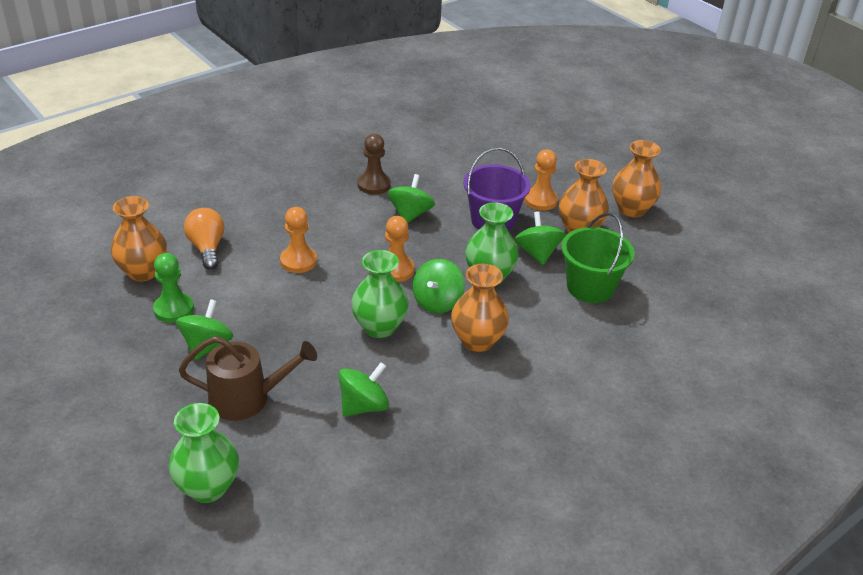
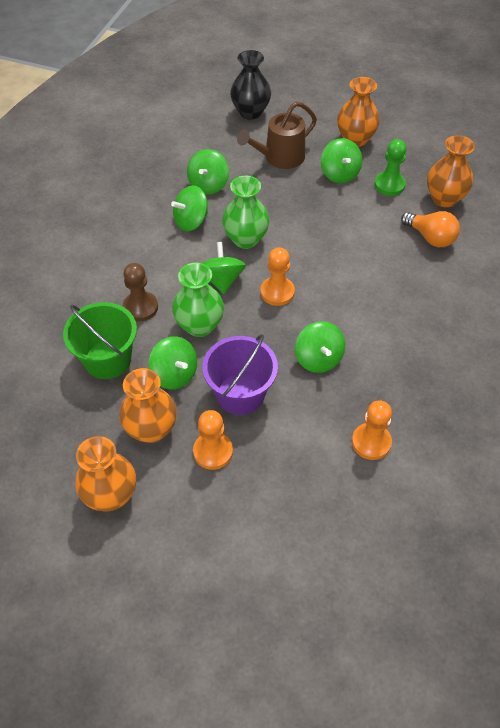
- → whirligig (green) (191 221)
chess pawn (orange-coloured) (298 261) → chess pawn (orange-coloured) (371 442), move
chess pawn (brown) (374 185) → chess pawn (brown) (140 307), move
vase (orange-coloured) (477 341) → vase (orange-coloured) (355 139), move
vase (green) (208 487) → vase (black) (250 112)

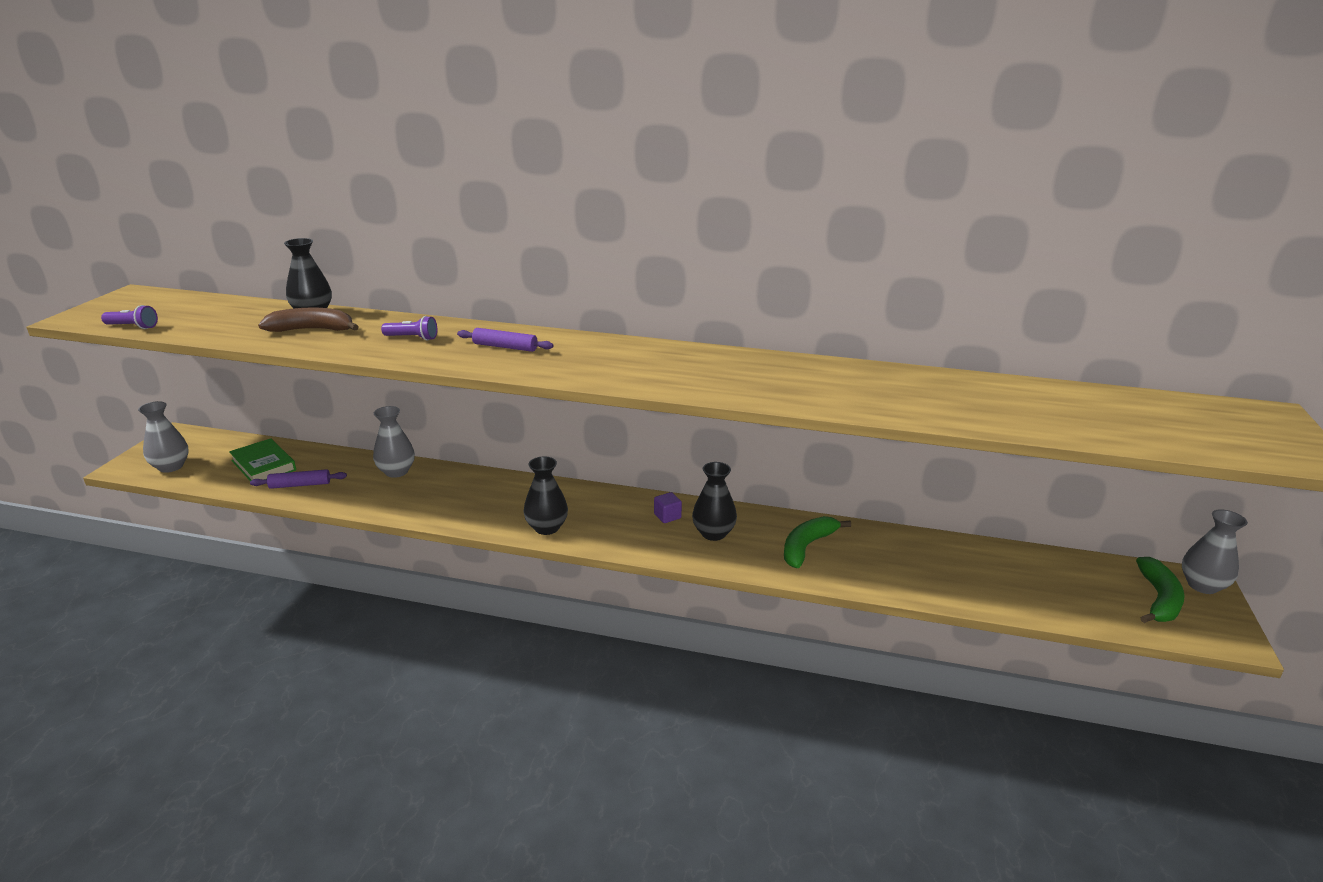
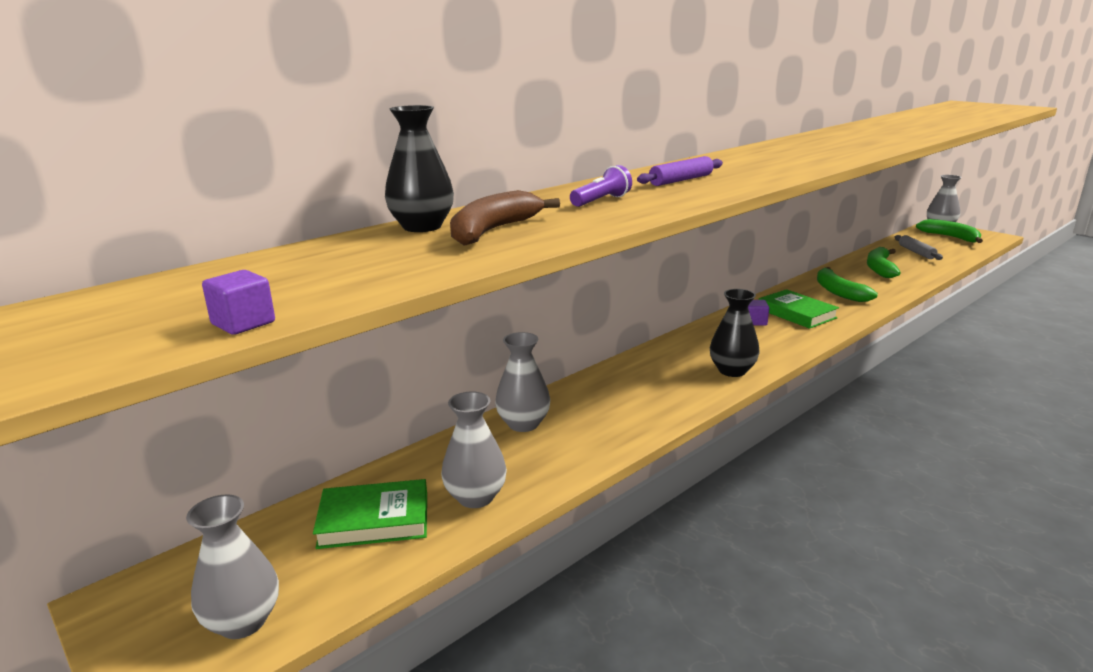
- → banana (green) (880 269)
- → dough roller (ash-grey) (916 252)
flashlight (violet) (132 327) → solid cube (violet) (243 323)
dough roller (violet) (300 485) → vase (ash-grey) (475 497)
vase (black) (713 533) → book (green) (796 313)

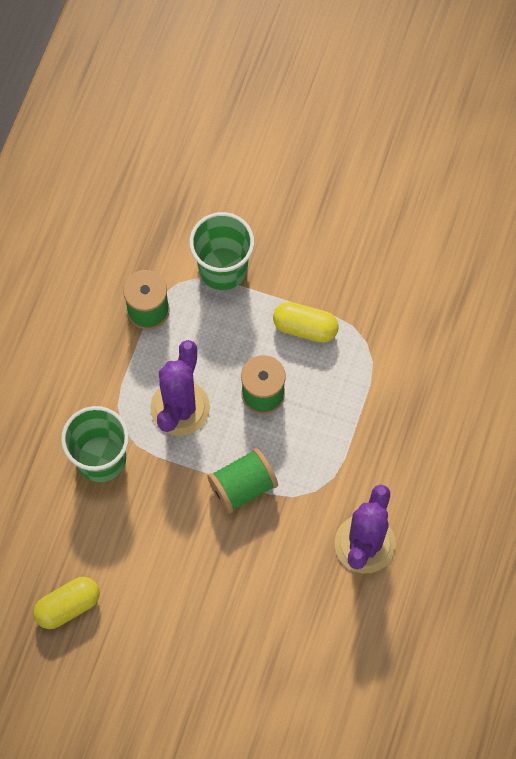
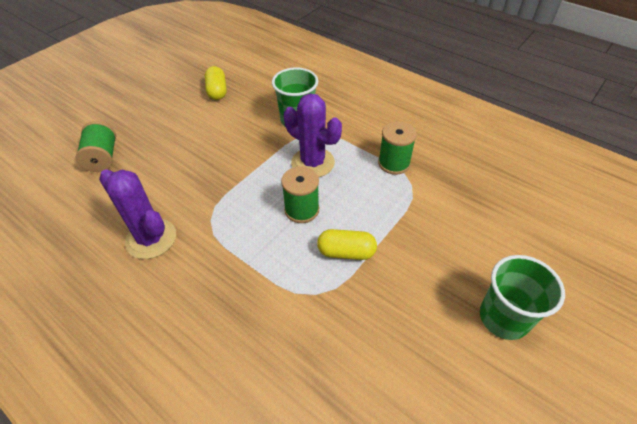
beaker (green) (223 268) → beaker (green) (503 317), move
spool (green) (242 486) → spool (green) (103 158), move
capsule (golden) (305 327) → capsule (golden) (346 252), 60 degrees clockwise

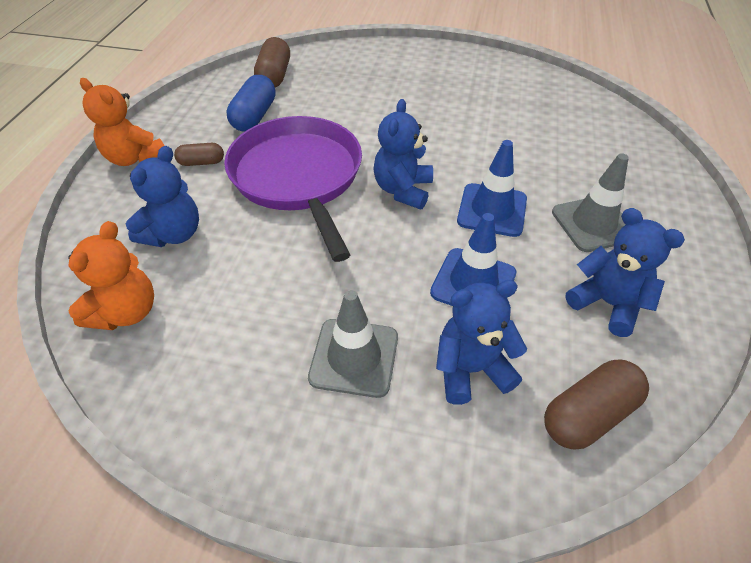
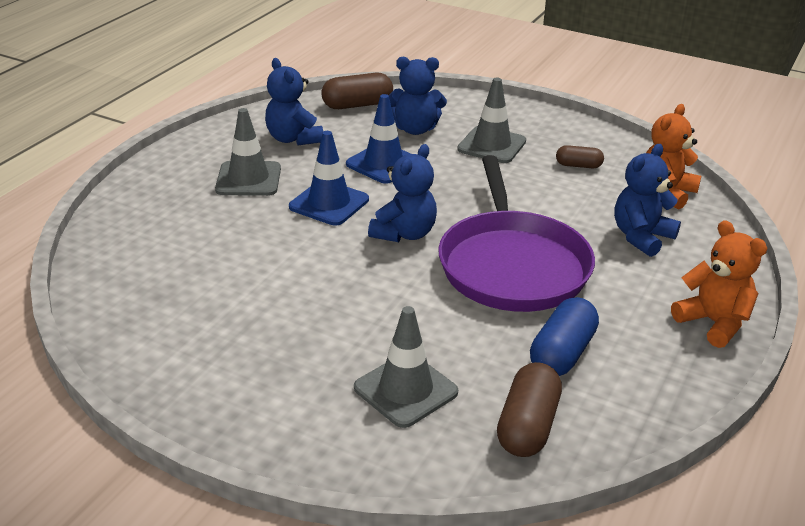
- → traffic cone (ash-grey) (405 390)
capsule (brown) (201 162) → capsule (brown) (578 165), move

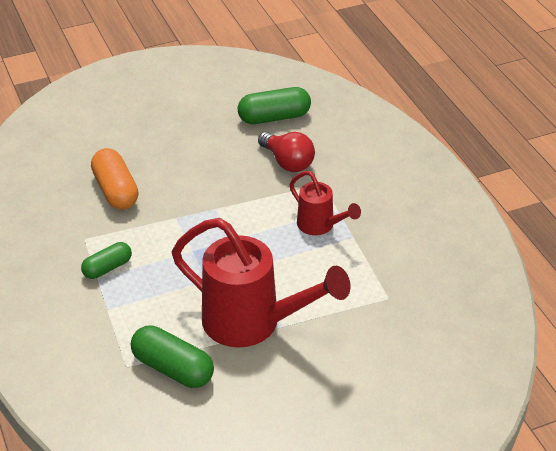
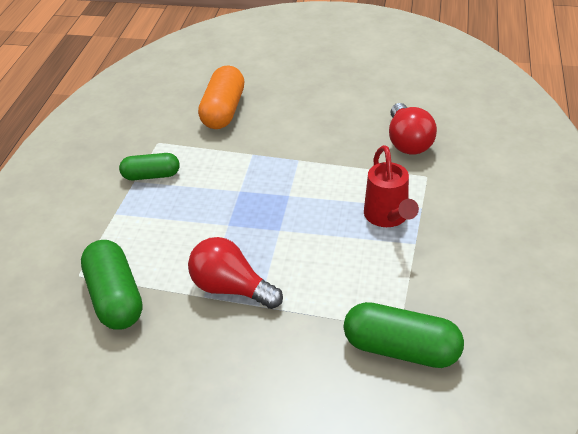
capsule (green) (274 117) → capsule (green) (401 349), move
watering pot (scarlet) (253 323) → lightbulb (scarlet) (231 289)

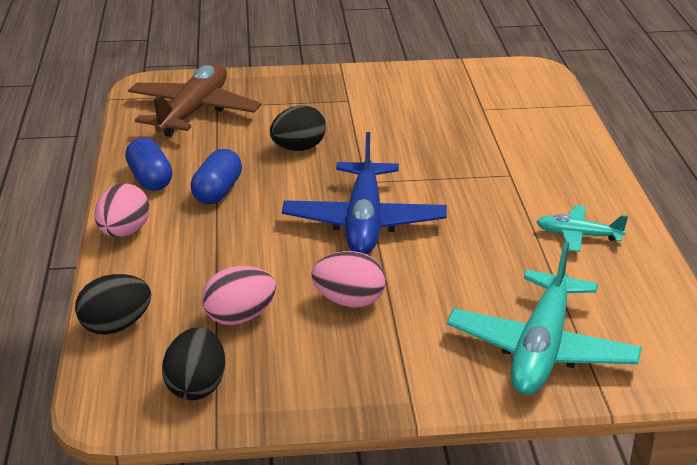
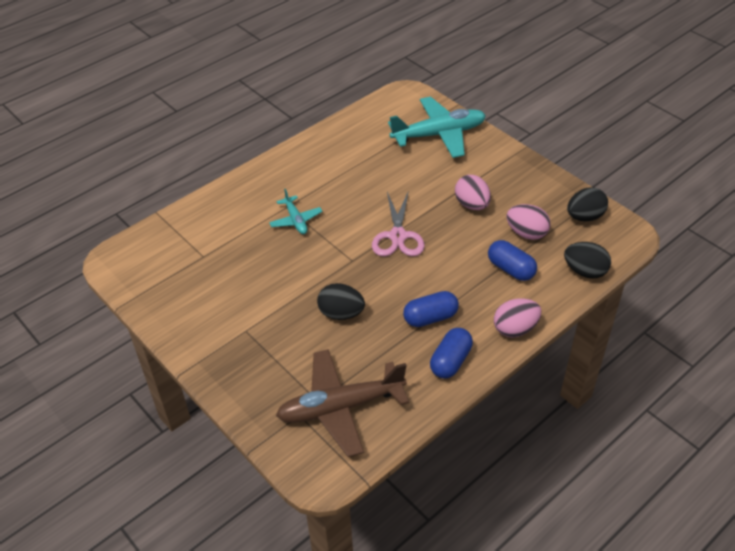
- → capsule (blue) (511 269)
plane (turquoise) (578 235) → plane (turquoise) (296 220), move
plane (blue) (364 223) → pair of scissors (rose-pink) (397 236)

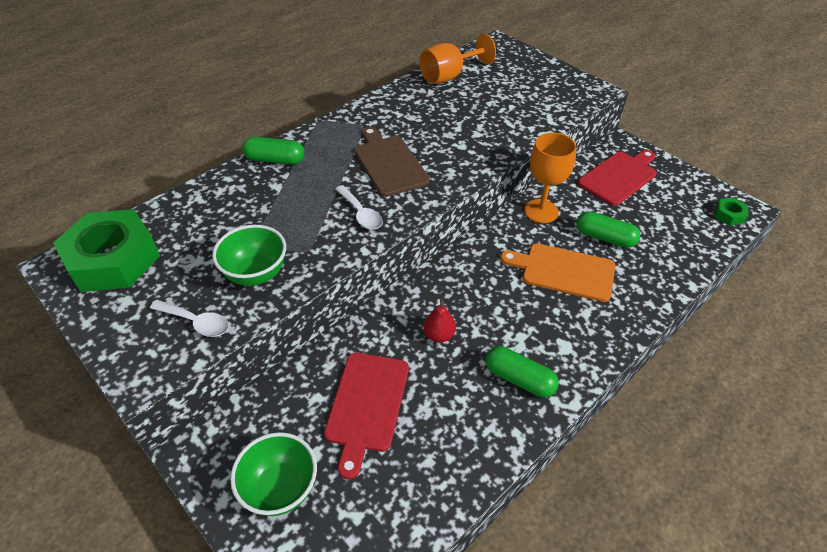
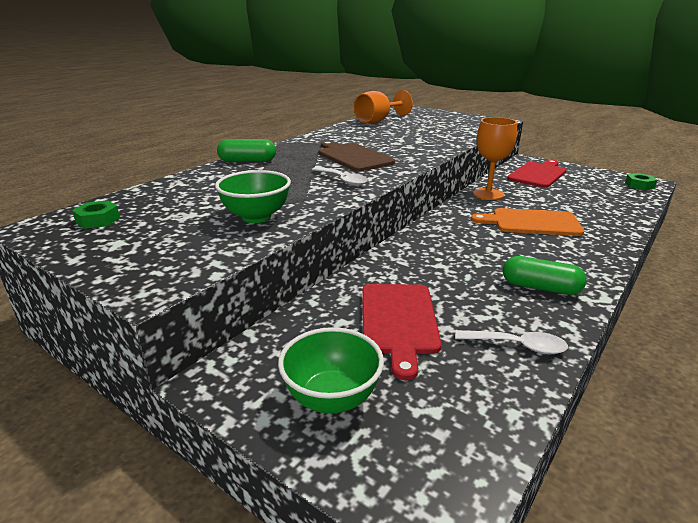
pear fruit (scarlet) (439 335) → -
capsule (green) (605 237) → -
teaspoon (white) (196 322) → teaspoon (white) (517 346), move
hex nut (green) (113 259) → hex nut (green) (98 220), x0.42

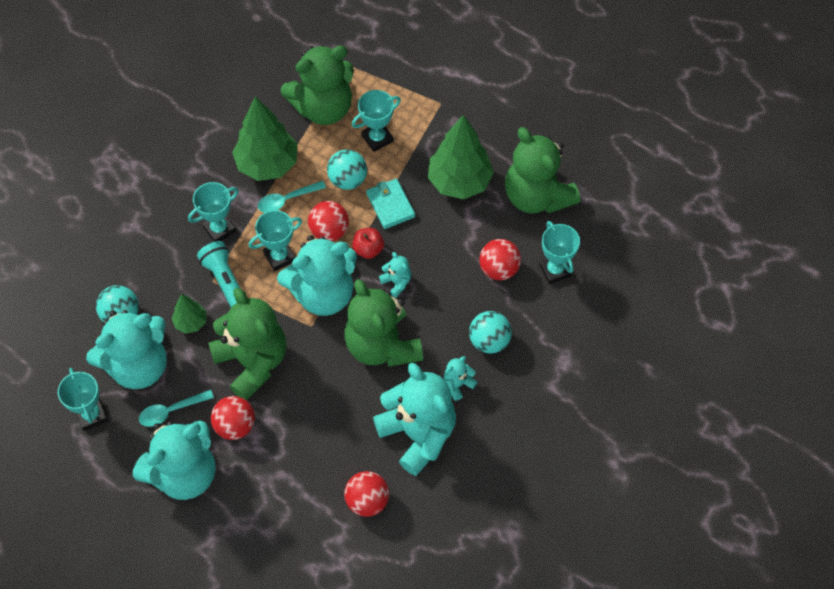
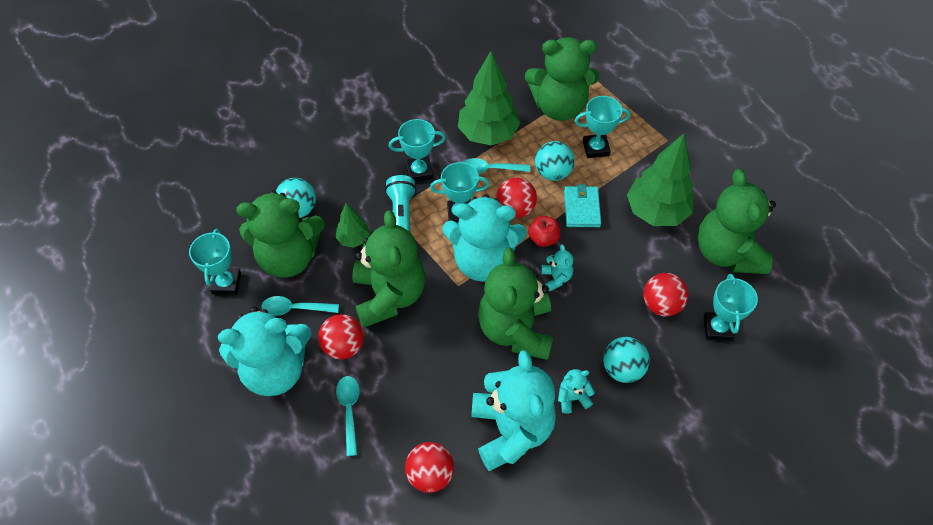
- → teaspoon (turquoise) (349 410)
teddy bear (turquoise) (138 365) → teddy bear (green) (289 257)

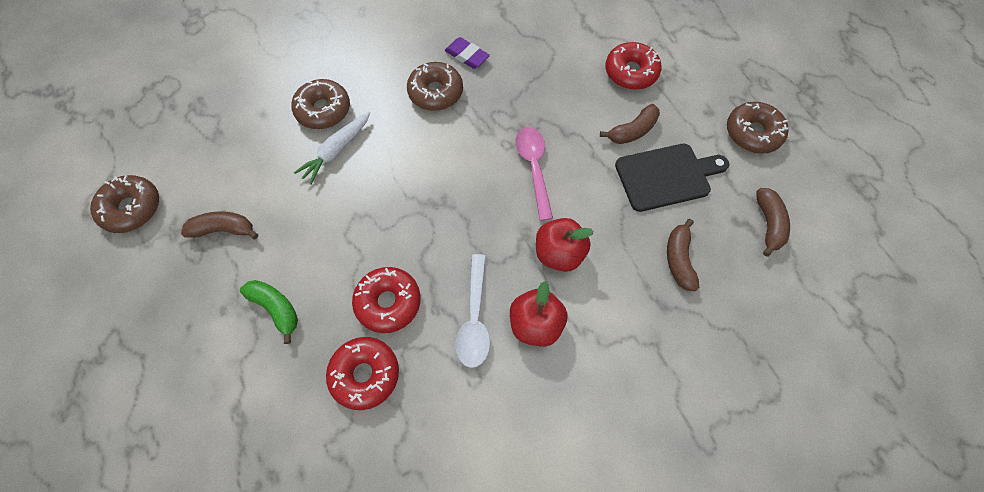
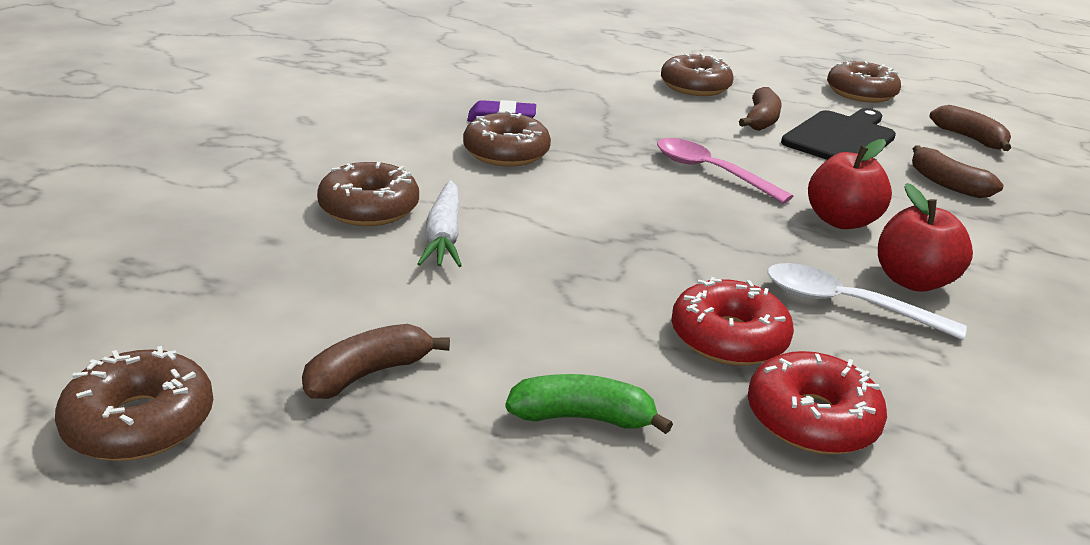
glazed donut (scarlet) (631 72) → glazed donut (brown) (695 87)
teaspoon (white) (474 318) → teaspoon (white) (846 305), 150 degrees clockwise

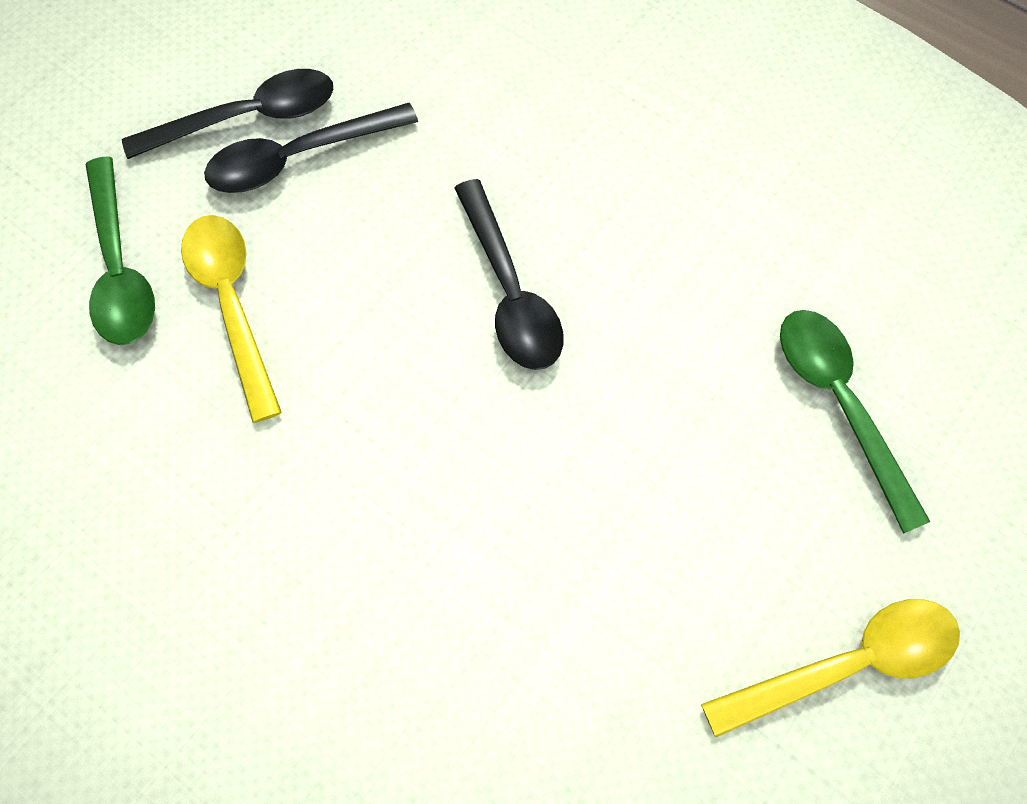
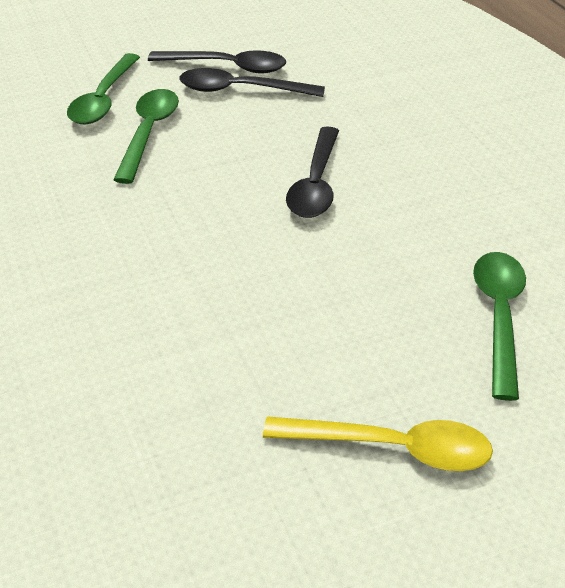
teaspoon (golden) (232 304) → teaspoon (green) (149 133)

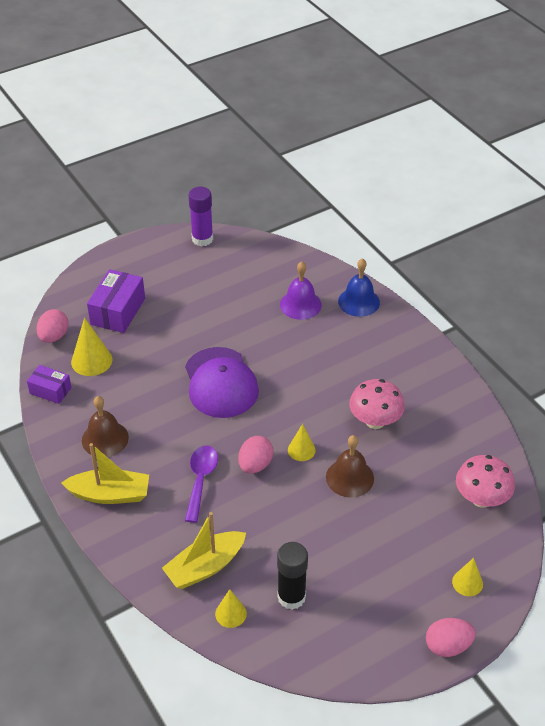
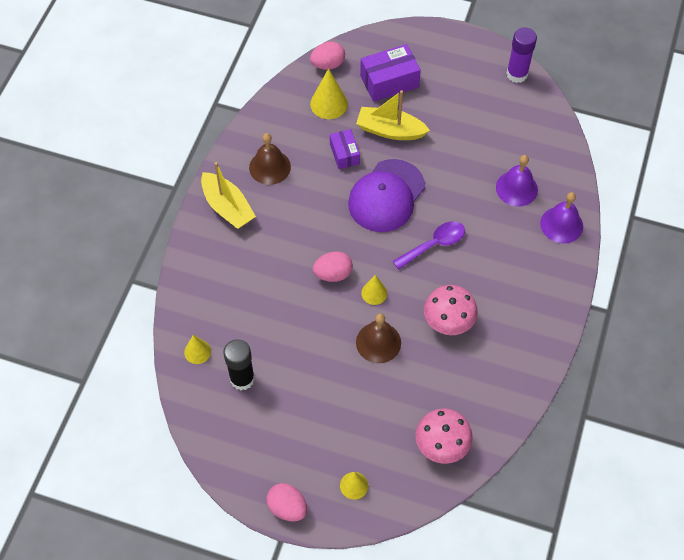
box (violet) (50 390) → box (violet) (344 154), move
boat (golden) (205 567) → boat (golden) (390 130), move
teaspoon (violet) (201 480) → teaspoon (violet) (434 244), move
hand bell (blue) (359 302) → hand bell (violet) (561 224)

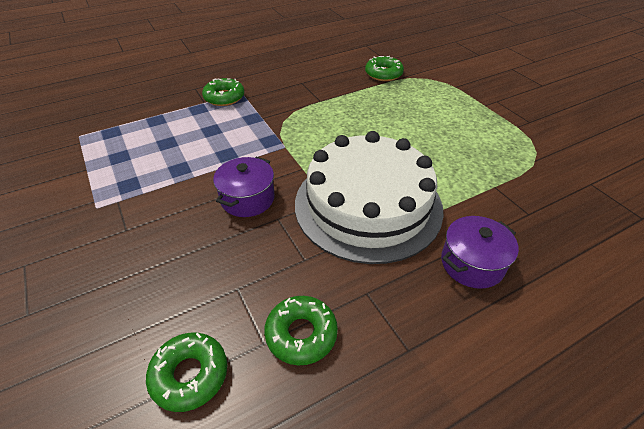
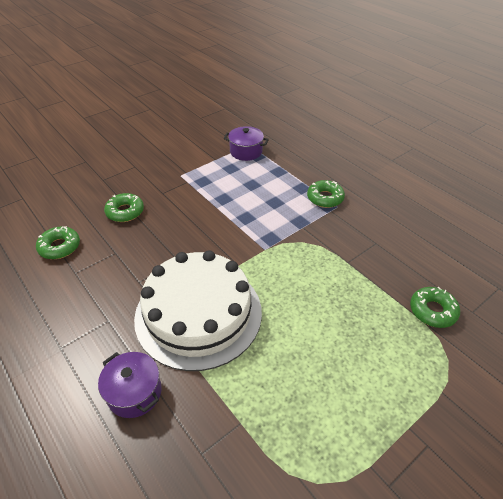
stockpot (violet) (247 199) → stockpot (violet) (246 151), move
glazed donut (green) (301 334) → glazed donut (green) (125 212), move

